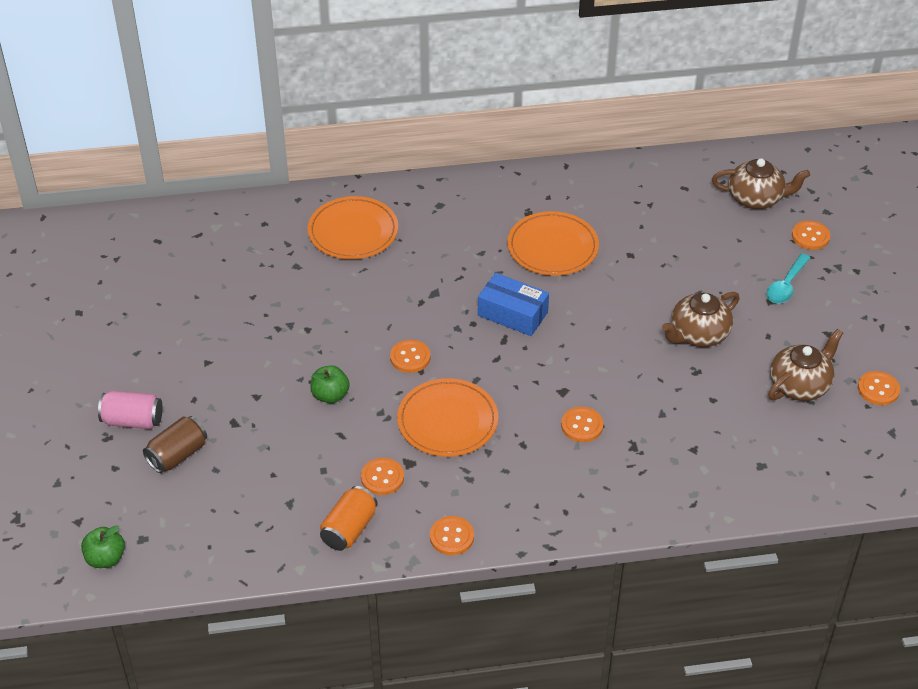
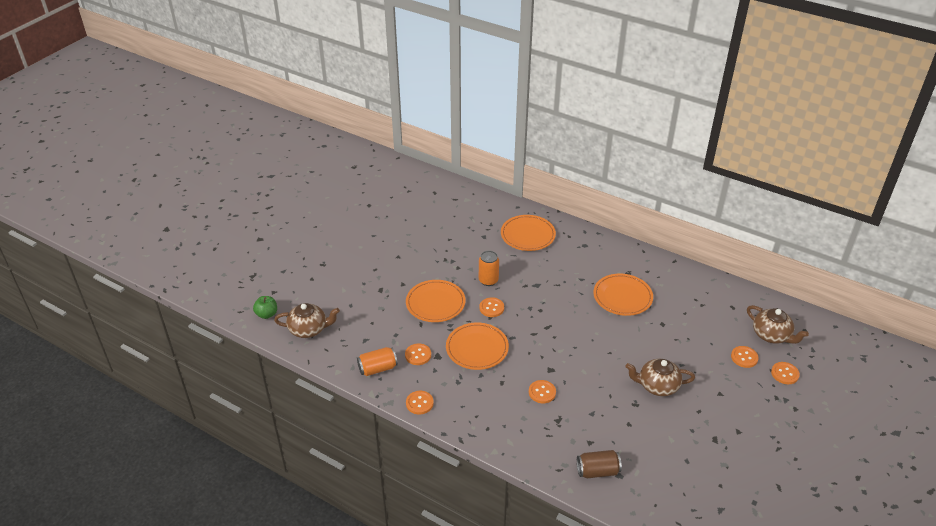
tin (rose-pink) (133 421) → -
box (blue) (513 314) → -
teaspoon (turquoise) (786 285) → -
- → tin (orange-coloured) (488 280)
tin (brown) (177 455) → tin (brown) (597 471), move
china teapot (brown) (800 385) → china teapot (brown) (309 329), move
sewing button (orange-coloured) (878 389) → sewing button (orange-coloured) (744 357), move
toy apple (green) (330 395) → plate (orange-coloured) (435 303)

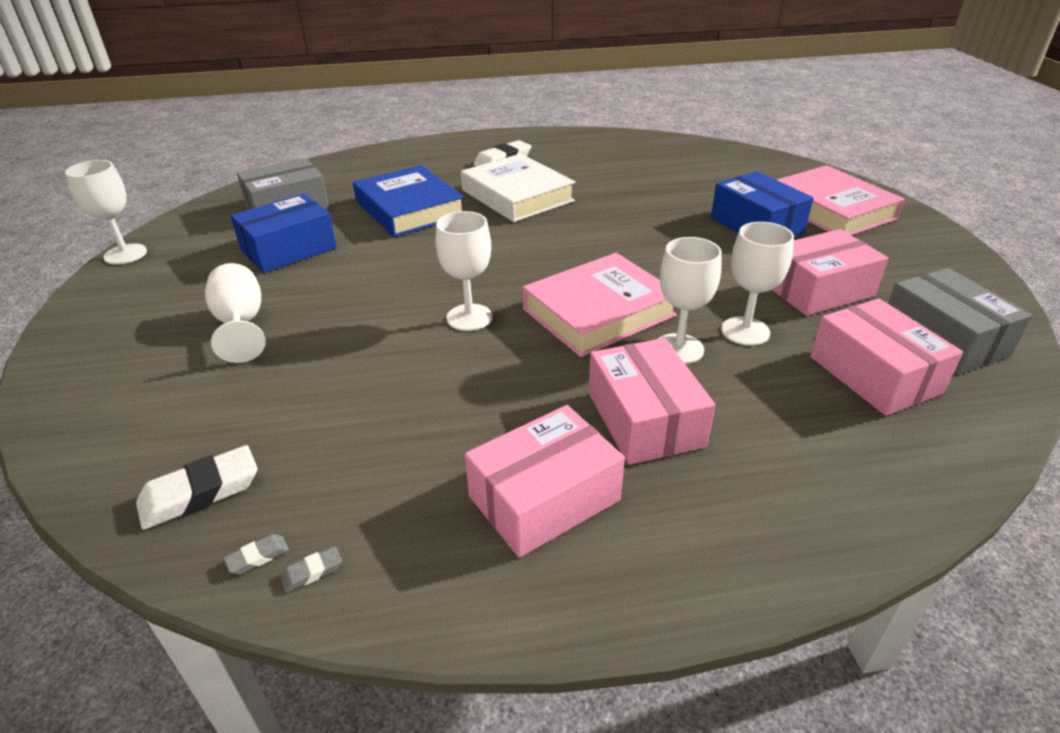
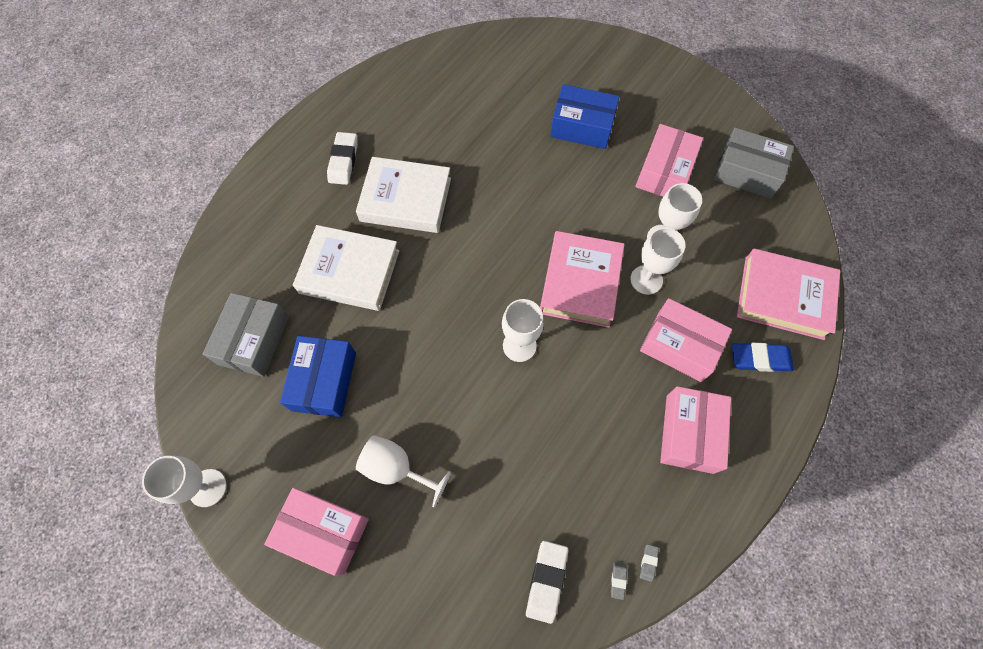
- → eraser (blue) (760 359)
book (rose-pink) (831 210) → book (rose-pink) (783 297), move
box (rose-pink) (874 374) → box (rose-pink) (323 532), move
book (blue) (409 209) → book (white) (349 272)

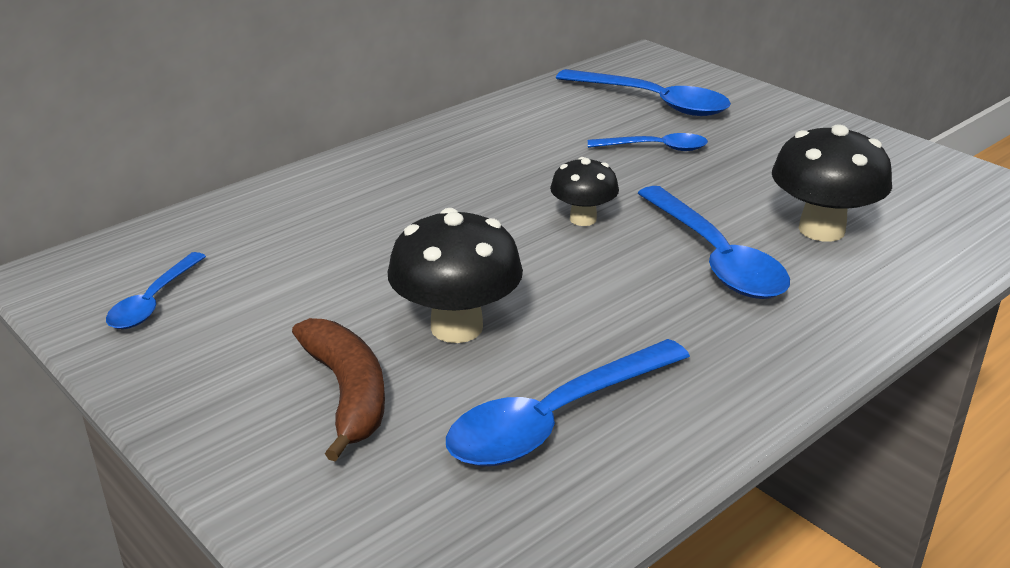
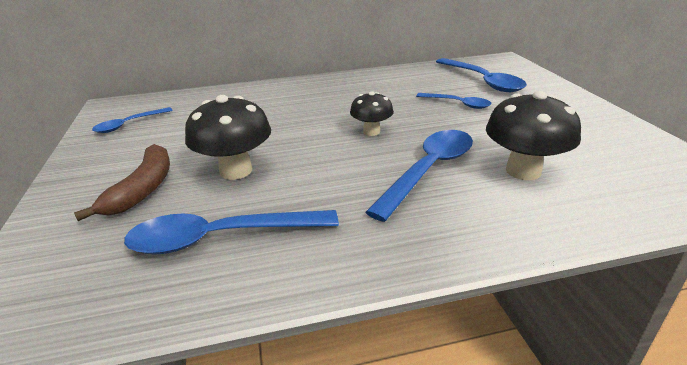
teaspoon (blue) (715 258) → teaspoon (blue) (428 170), 150 degrees counterclockwise

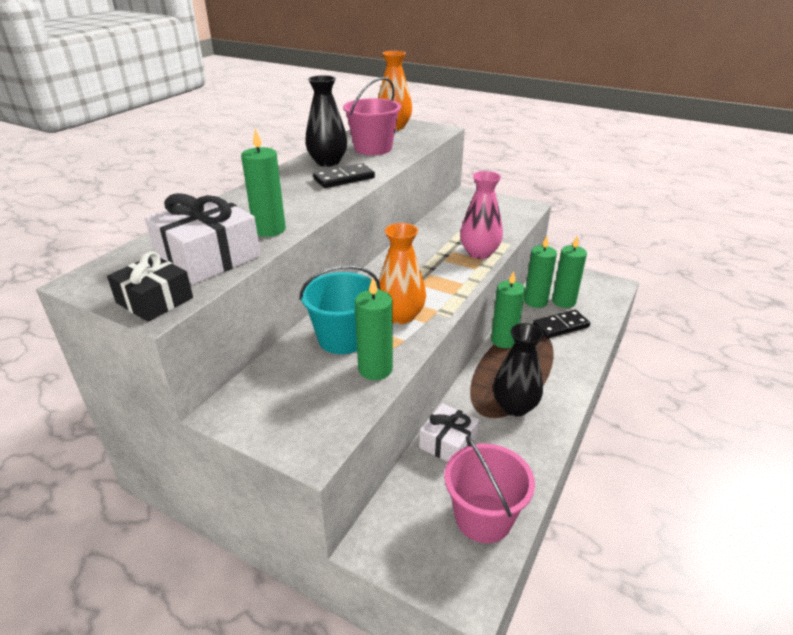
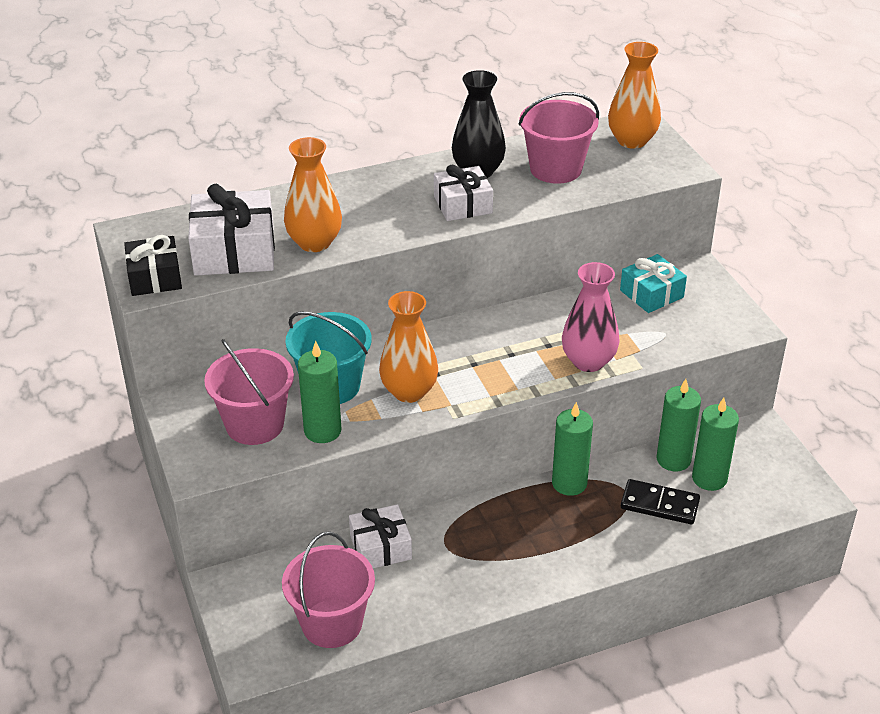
vase (black) (514 407) → -
- → bucket (rose-pink) (255 424)
- → wrapped gift (turquoise) (651 294)
candle (green) (269 230) → vase (orange-coloured) (314 242)
domino piece (black) (344 179) → wrapped gift (white) (463 205)

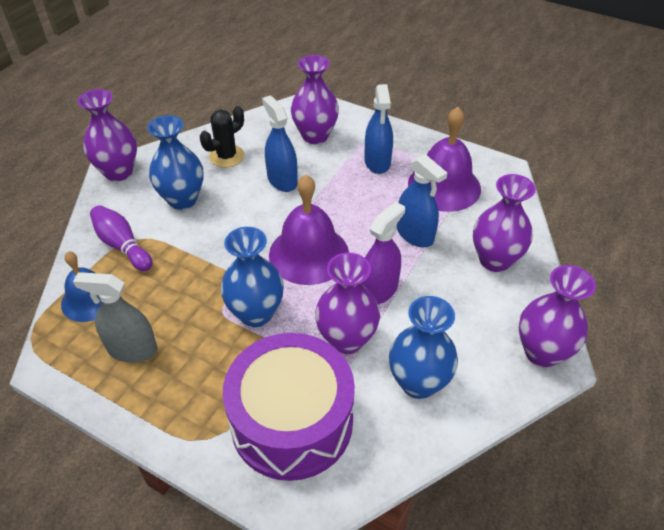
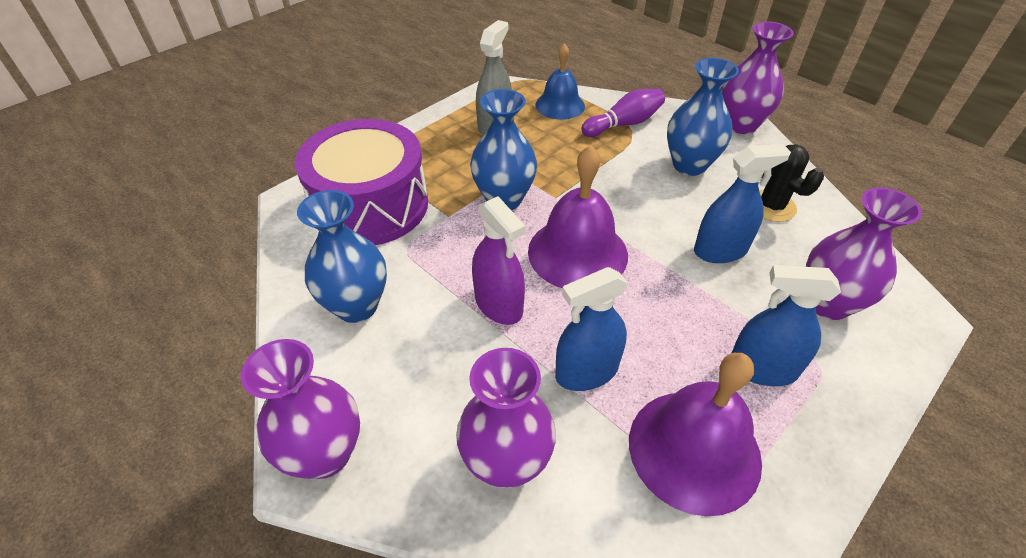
vase (violet) (346 339) → -

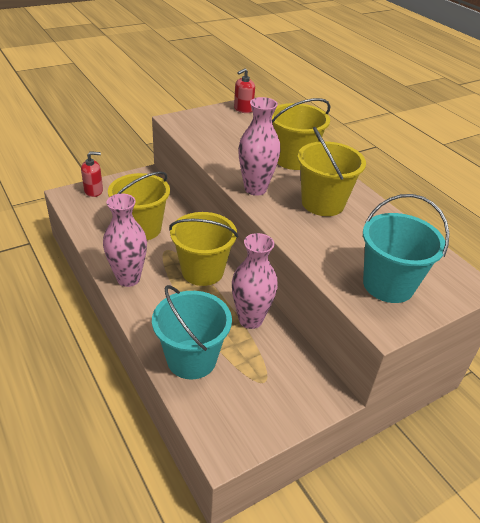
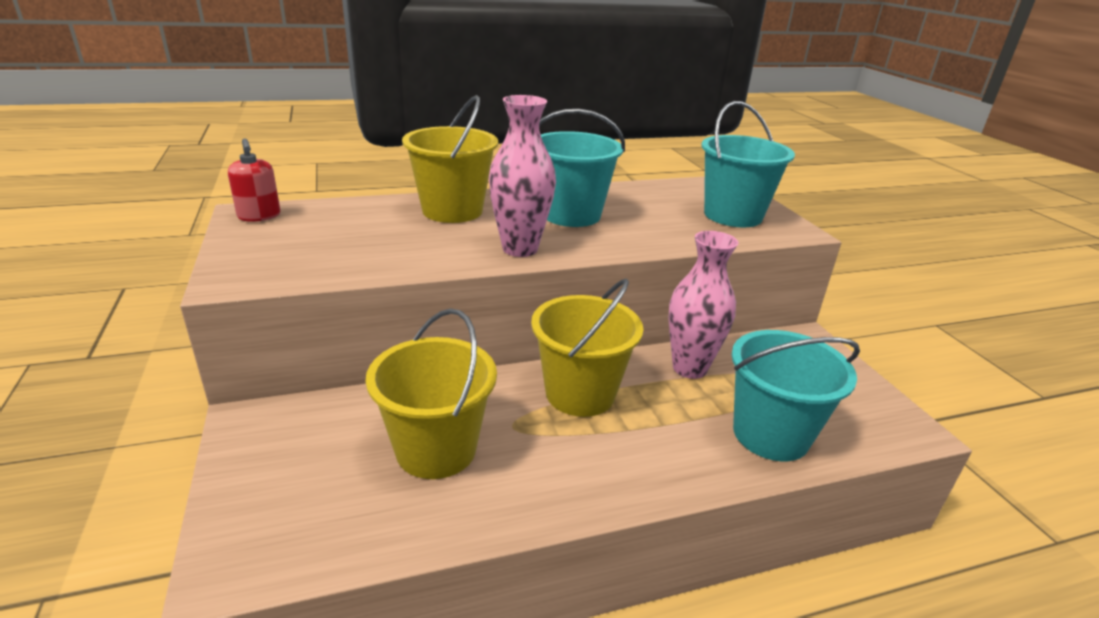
soap pump (scarlet) (93 191) → -
vase (rose-pink) (128 279) → -
bucket (golden) (322 203) → bucket (turquoise) (571 215)

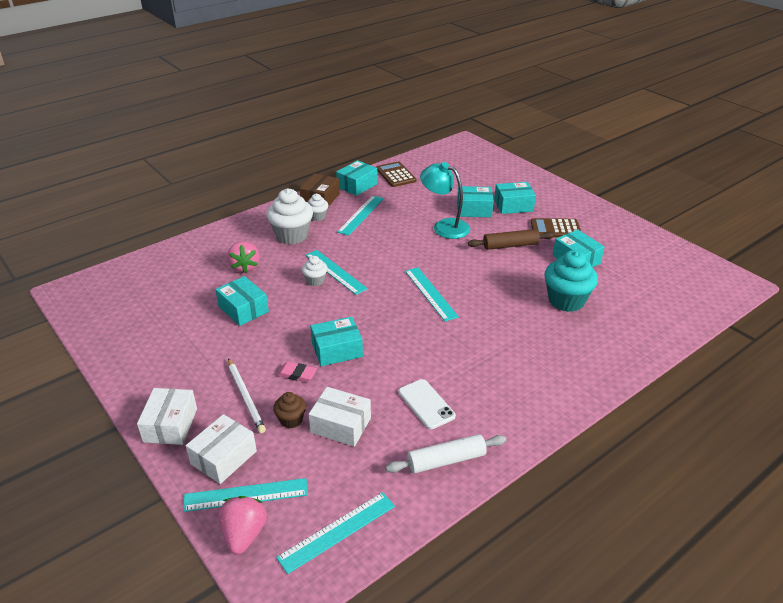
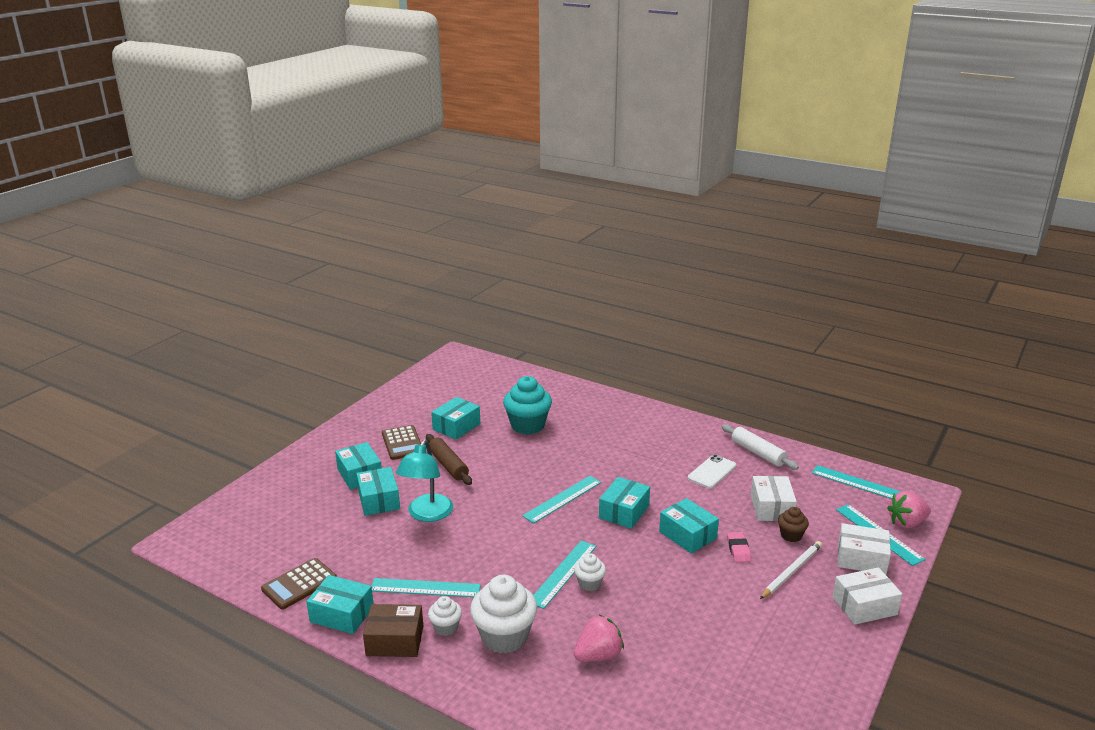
box (turquoise) (243 309) → box (turquoise) (624 512), move

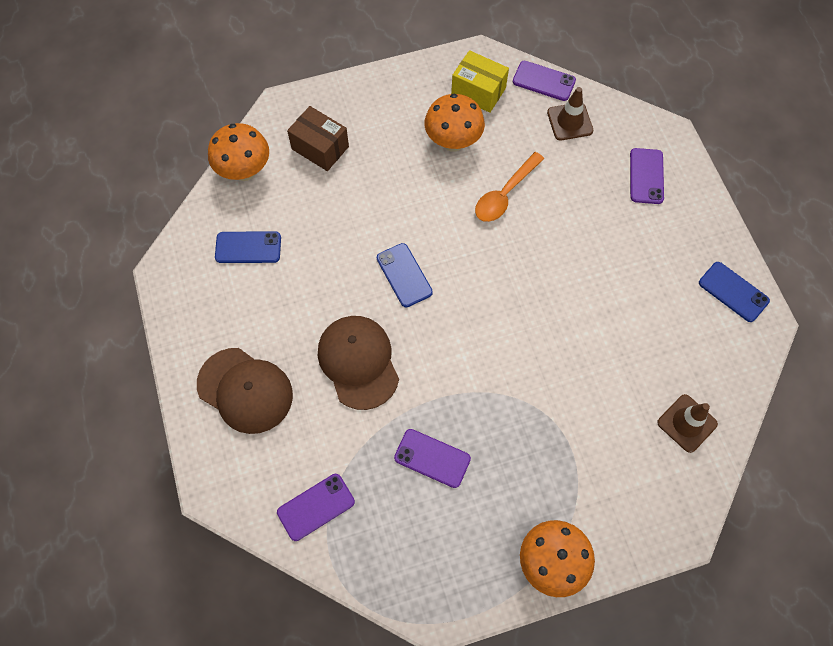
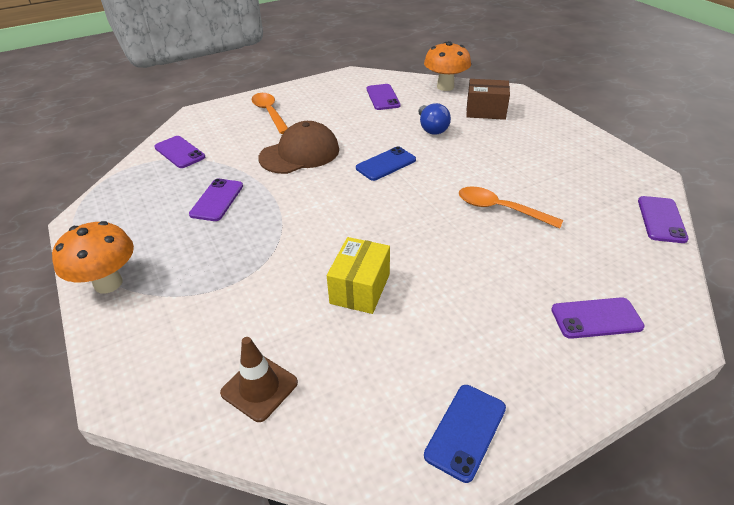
mushroom (orange-coloured) (453 142) → -
traffic cone (brown) (570 121) → -
- → lightbulb (blue) (431 128)
box (golden) (478 91) → box (golden) (360 288), move
cap (brown) (245 390) → teaspoon (orange-coloured) (269 113)
phone (blue) (248 247) → phone (violet) (383 97)
box (brown) (320 148) → box (brown) (485 111), 75 degrees clockwise

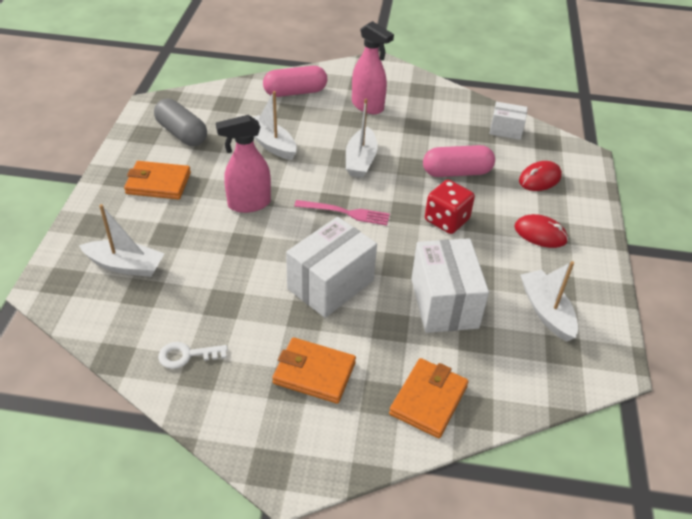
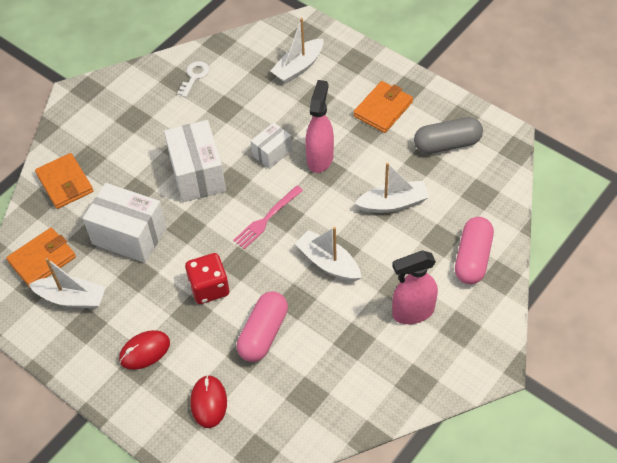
billfold (orange-coloured) (314 373) → billfold (orange-coloured) (42 259), move
box (white) (506 130) → box (white) (272 153), move

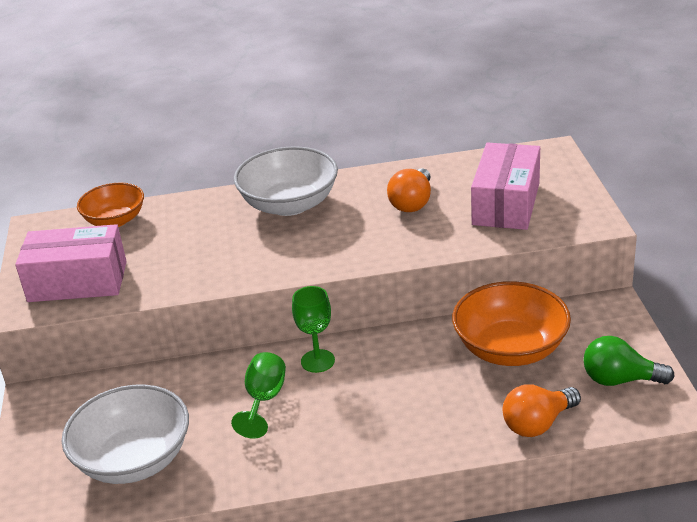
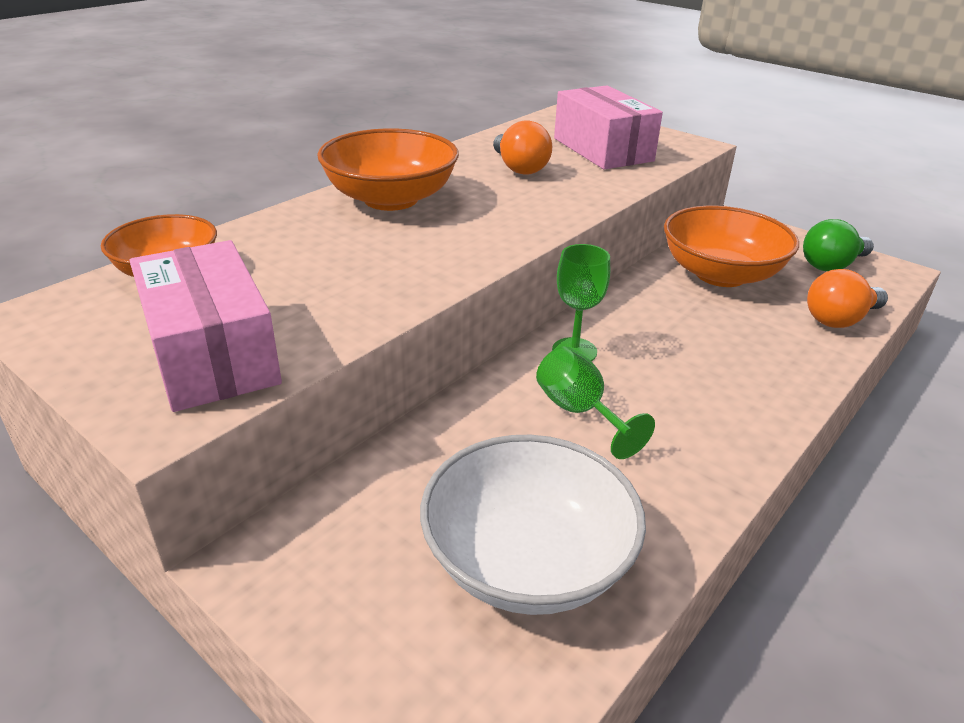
serving bowl (white) (289 204) → serving bowl (orange-coloured) (391 199)
box (rose-pink) (77 282) → box (rose-pink) (212 354), 75 degrees counterclockwise
lightbulb (orange-coloured) (538 424) → lightbulb (orange-coloured) (839 319), 45 degrees clockwise

